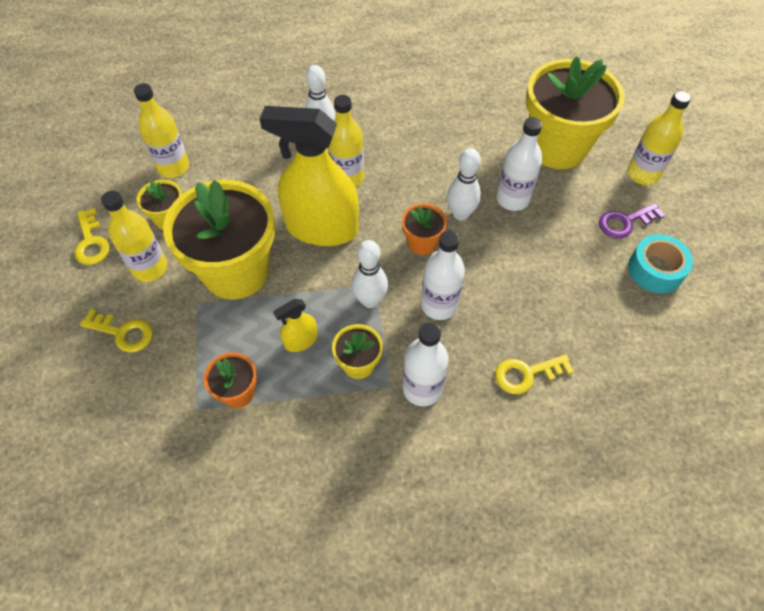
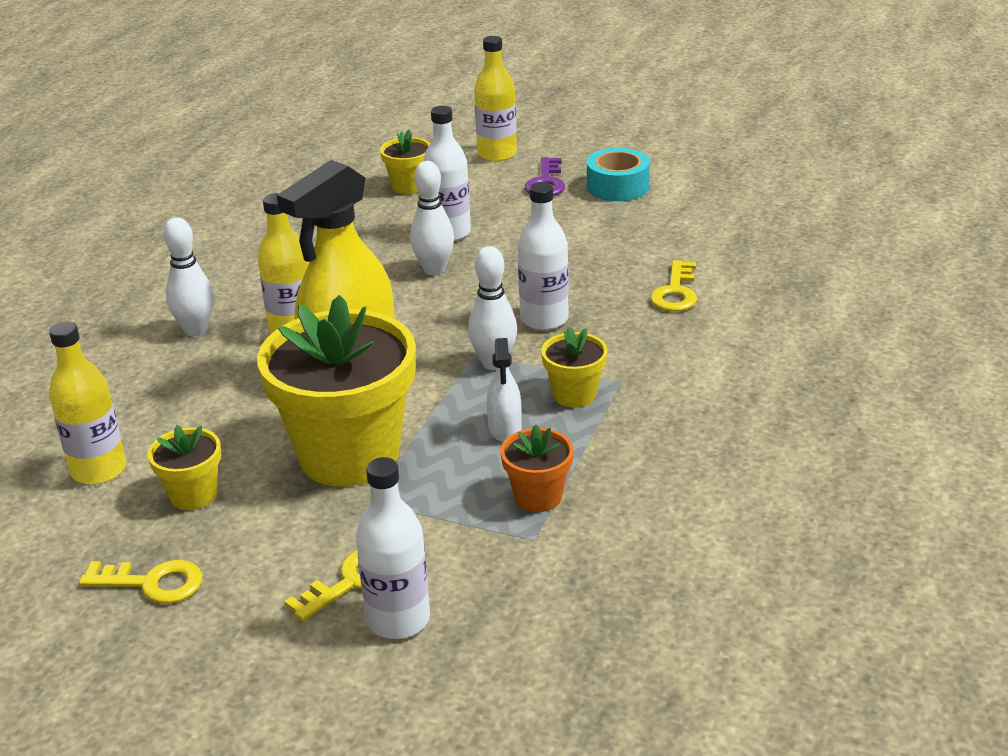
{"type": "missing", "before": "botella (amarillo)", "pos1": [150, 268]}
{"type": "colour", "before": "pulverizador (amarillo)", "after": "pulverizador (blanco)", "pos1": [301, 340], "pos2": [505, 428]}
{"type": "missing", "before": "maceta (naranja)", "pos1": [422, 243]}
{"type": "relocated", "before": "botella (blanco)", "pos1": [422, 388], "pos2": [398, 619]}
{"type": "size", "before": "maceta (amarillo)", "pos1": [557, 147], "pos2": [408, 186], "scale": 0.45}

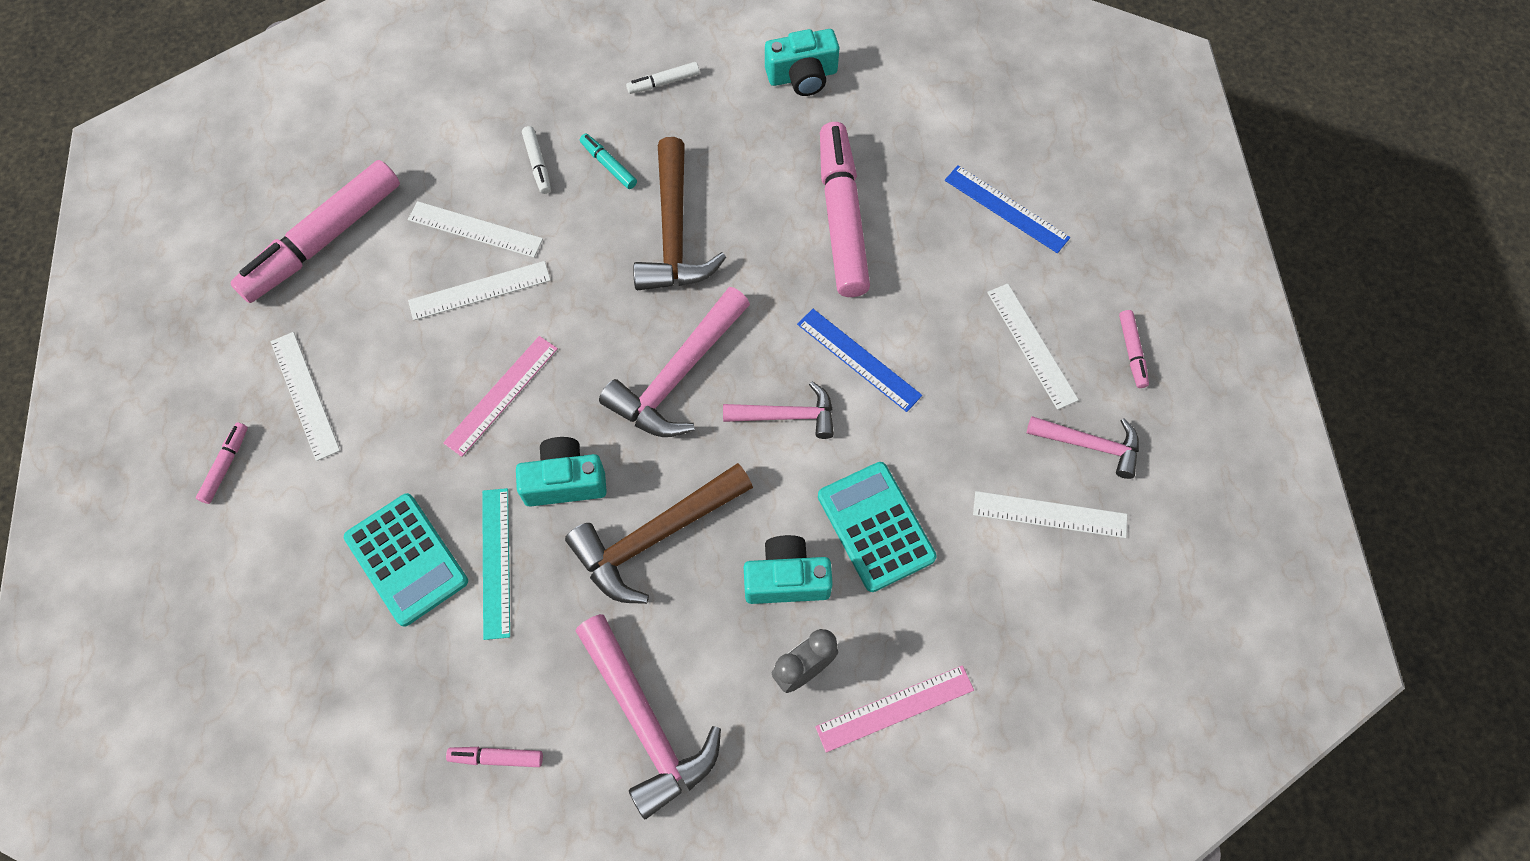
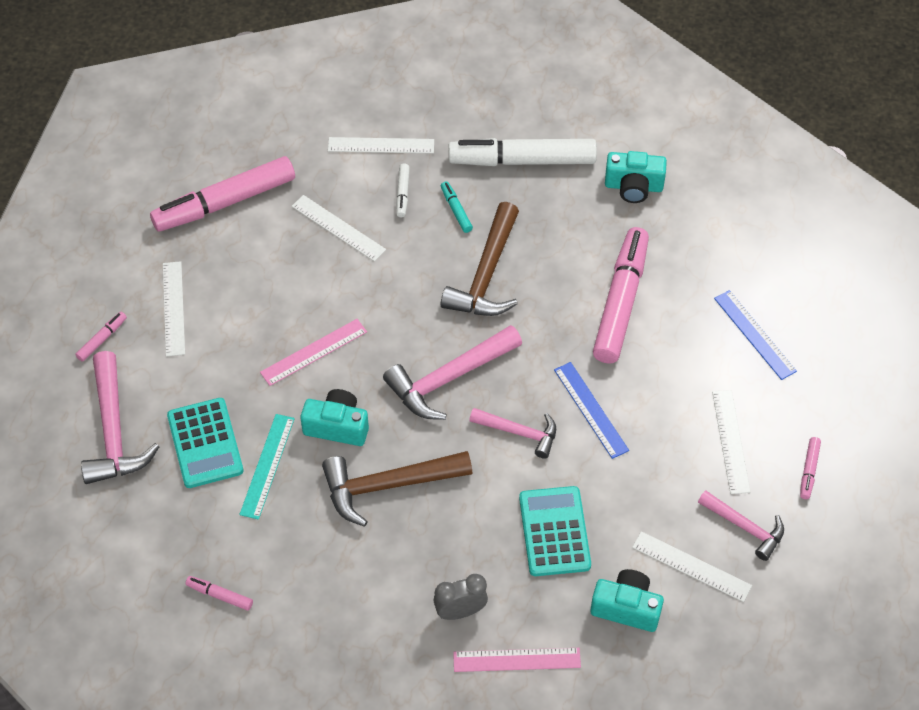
{"type": "relocated", "before": "regla (blanco)", "pos1": [479, 290], "pos2": [381, 145]}
{"type": "relocated", "before": "martillo (rosa)", "pos1": [646, 723], "pos2": [114, 432]}
{"type": "size", "before": "rotulador (blanco)", "pos1": [663, 82], "pos2": [522, 160], "scale": 2.41}
{"type": "relocated", "before": "cámara (turquesa)", "pos1": [786, 579], "pos2": [626, 608]}

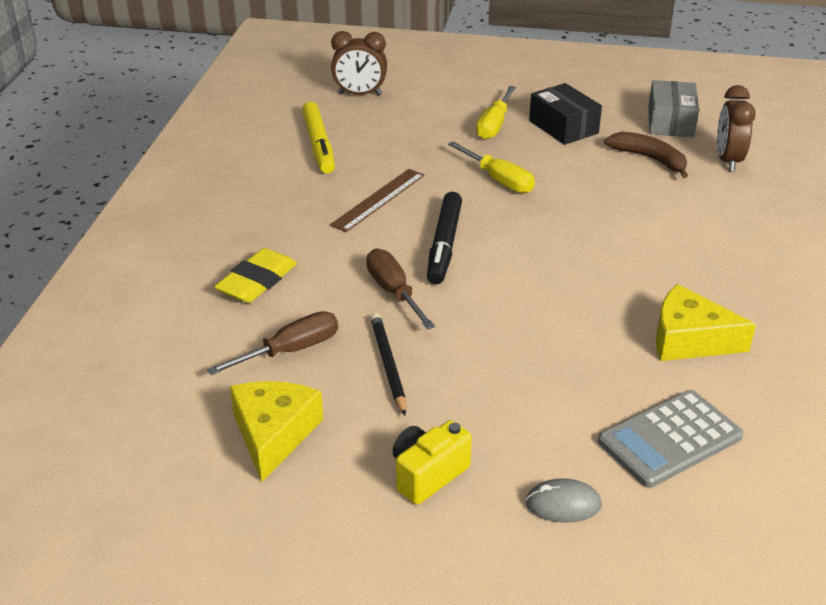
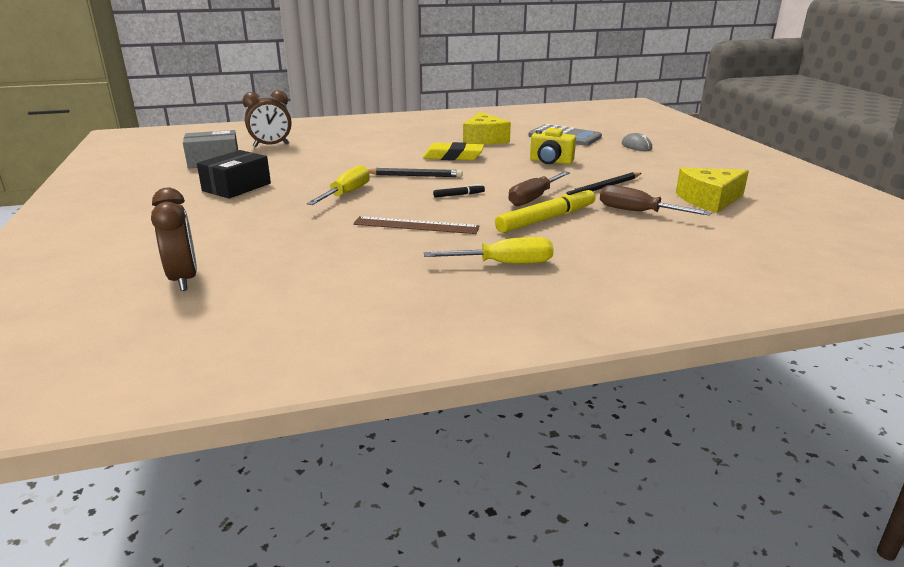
{"type": "relocated", "before": "goma de borrar (amarillo)", "pos1": [257, 281], "pos2": [453, 157]}
{"type": "relocated", "before": "rotulador (amarillo)", "pos1": [318, 145], "pos2": [546, 219]}
{"type": "relocated", "before": "cámara (amarillo)", "pos1": [428, 474], "pos2": [550, 161]}
{"type": "size", "before": "rotulador (negro)", "pos1": [444, 245], "pos2": [459, 195], "scale": 0.46}
{"type": "relocated", "before": "destornillador (amarillo)", "pos1": [494, 125], "pos2": [504, 264]}
{"type": "missing", "before": "plátano (marrón)", "pos1": [650, 159]}
{"type": "appeared", "after": "lápiz (negro)", "pos2": [414, 176]}

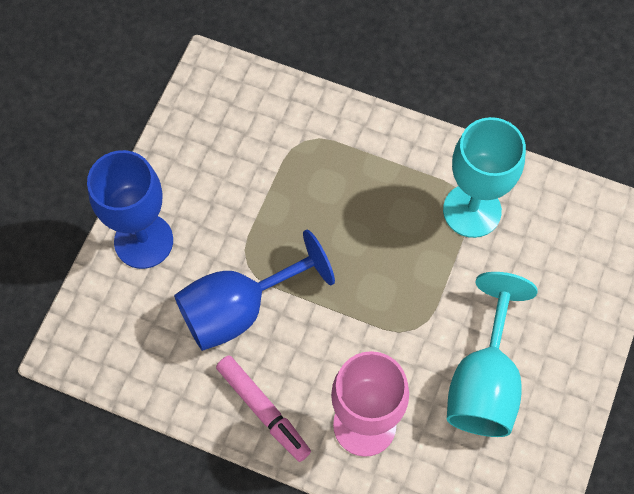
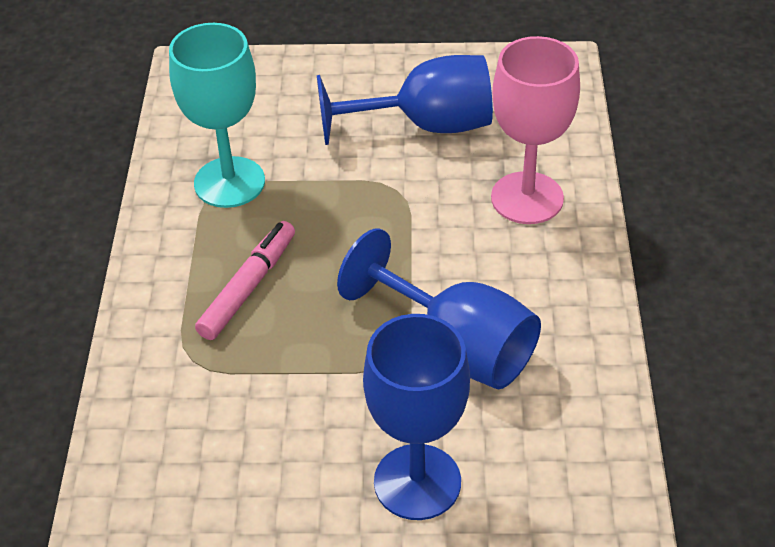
{"type": "relocated", "before": "rotulador (rosa)", "pos1": [263, 410], "pos2": [248, 287]}
{"type": "colour", "before": "copa (turquesa)", "after": "copa (azul)", "pos1": [484, 382], "pos2": [426, 125]}

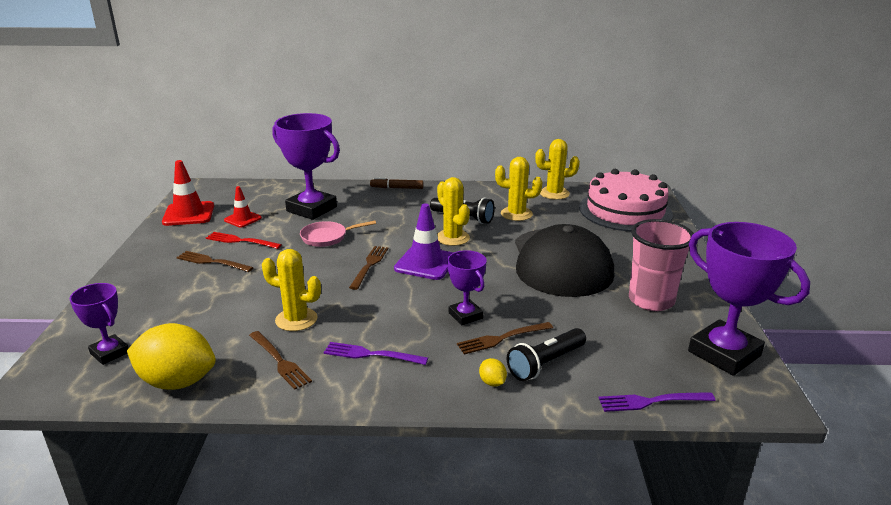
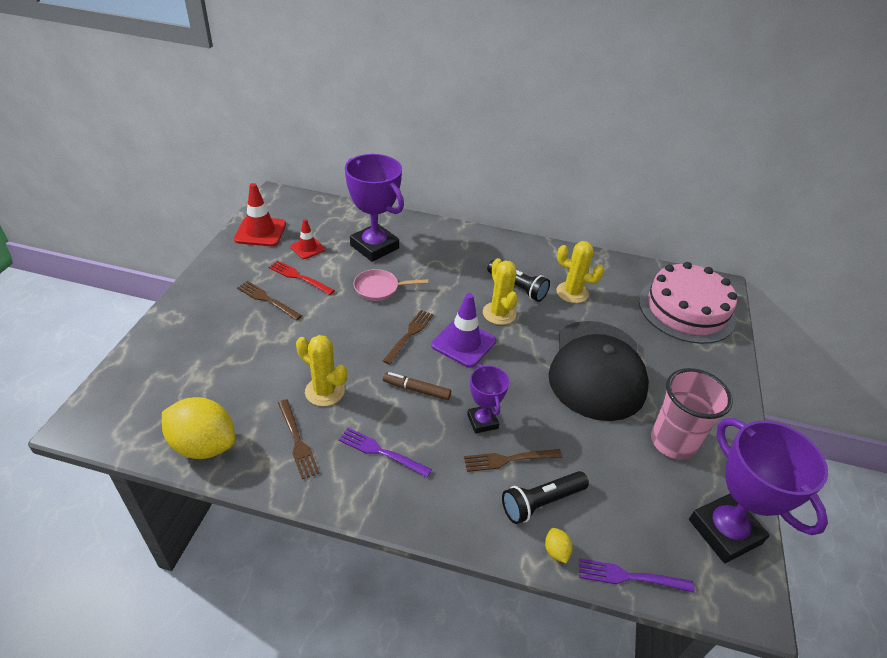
{"type": "missing", "before": "trofeo (morado)", "pos1": [109, 353]}
{"type": "relocated", "before": "rotulador (marrón)", "pos1": [397, 188], "pos2": [416, 389]}
{"type": "relocated", "before": "limón (amarillo)", "pos1": [492, 382], "pos2": [556, 551]}
{"type": "missing", "before": "cactus (amarillo)", "pos1": [554, 193]}

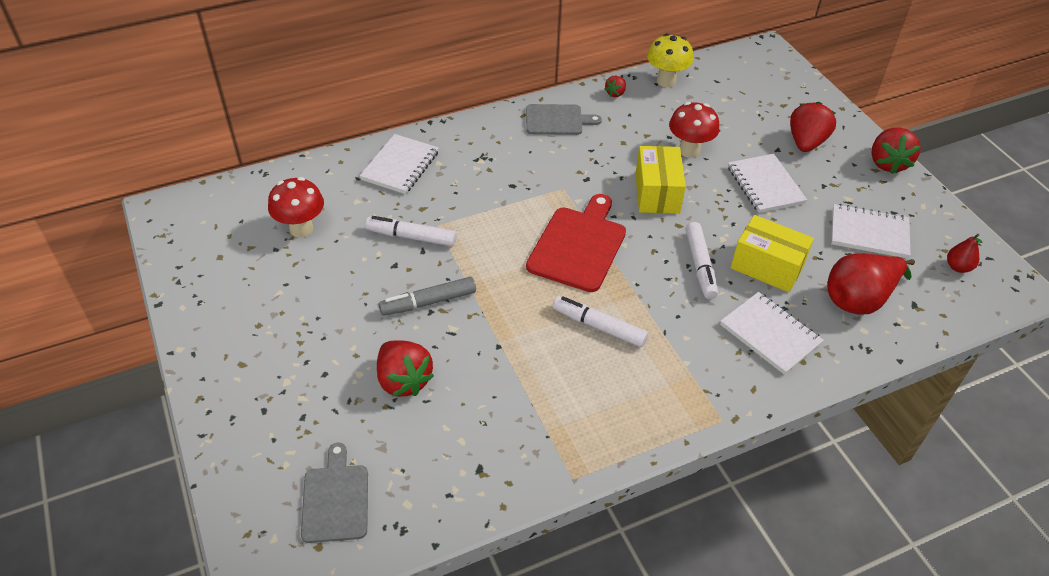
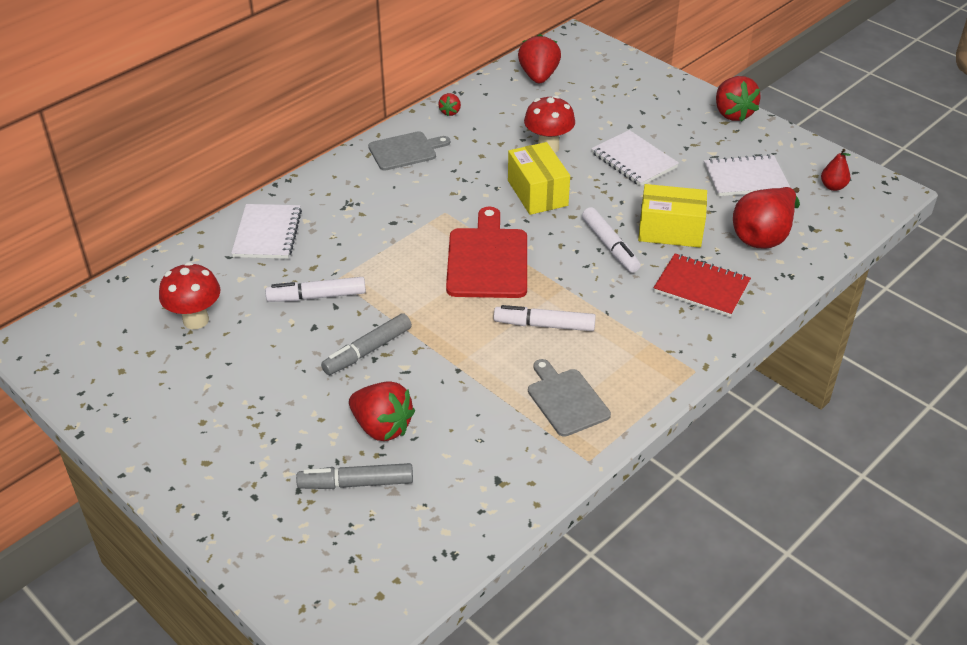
{"type": "relocated", "before": "tabla de cortar (gris)", "pos1": [335, 499], "pos2": [566, 400]}
{"type": "missing", "before": "seta (amarillo)", "pos1": [666, 81]}
{"type": "colour", "before": "cuaderno (blanco)", "after": "cuaderno (rojo)", "pos1": [770, 334], "pos2": [701, 287]}
{"type": "relocated", "before": "fresa (rojo)", "pos1": [806, 142], "pos2": [538, 76]}
{"type": "appeared", "after": "rotulador (gris)", "pos2": [356, 483]}

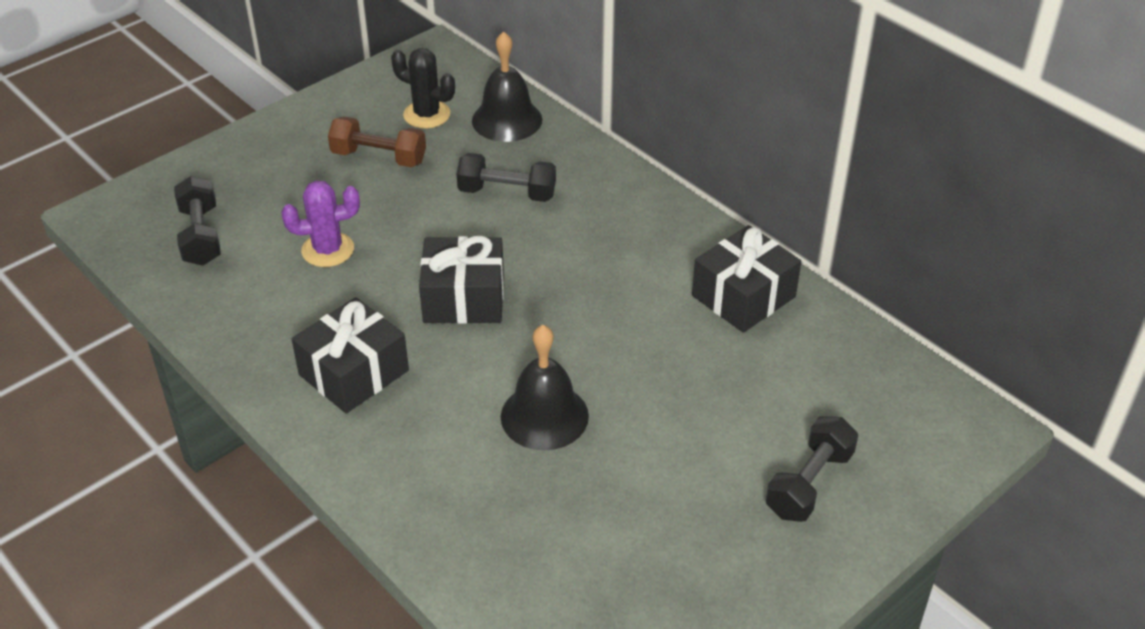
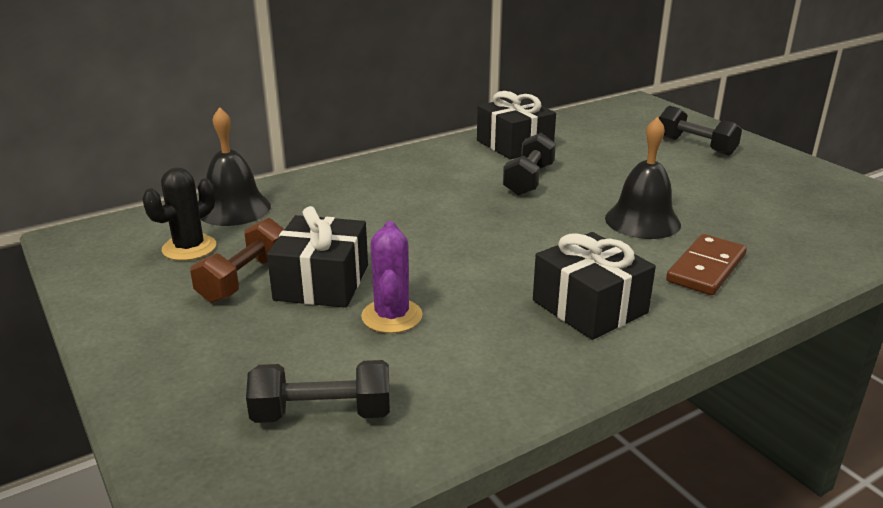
{"type": "relocated", "before": "regalo (negro)", "pos1": [464, 298], "pos2": [322, 282]}
{"type": "relocated", "before": "mancuerna (negro)", "pos1": [507, 193], "pos2": [528, 180]}
{"type": "appeared", "after": "ficha de dominó (marrón)", "pos2": [706, 268]}

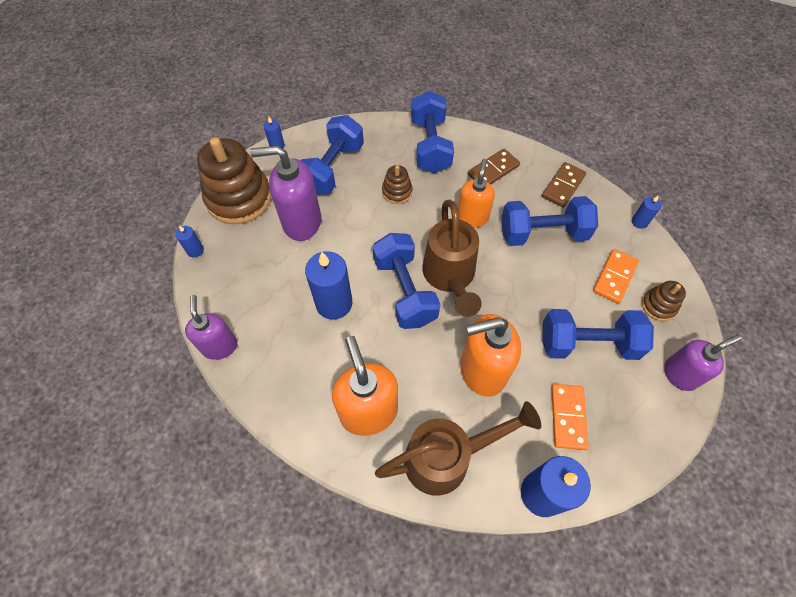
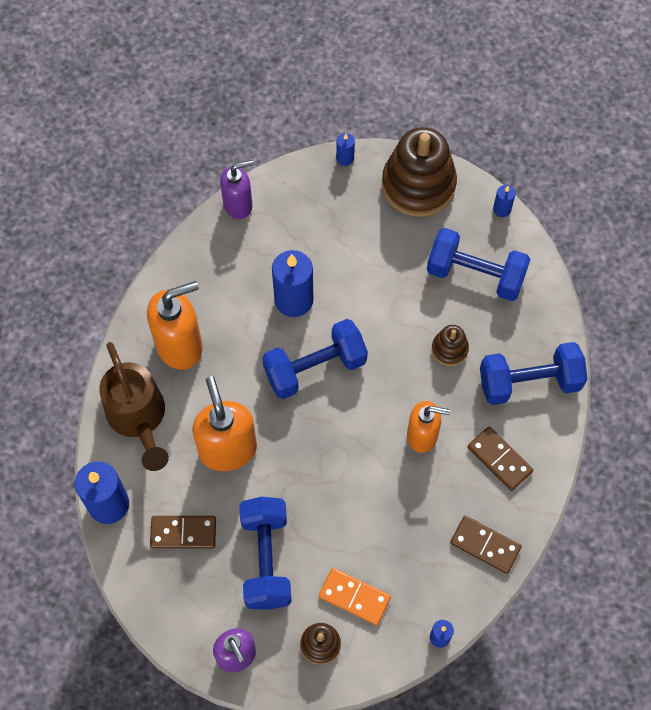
{"type": "missing", "before": "dispensador de jabón (morado)", "pos1": [301, 222]}
{"type": "missing", "before": "regadera (marrón)", "pos1": [450, 278]}
{"type": "missing", "before": "mancuerna (azul)", "pos1": [543, 233]}
{"type": "colour", "before": "ficha de dominó (naranja)", "after": "ficha de dominó (marrón)", "pos1": [568, 417], "pos2": [183, 533]}

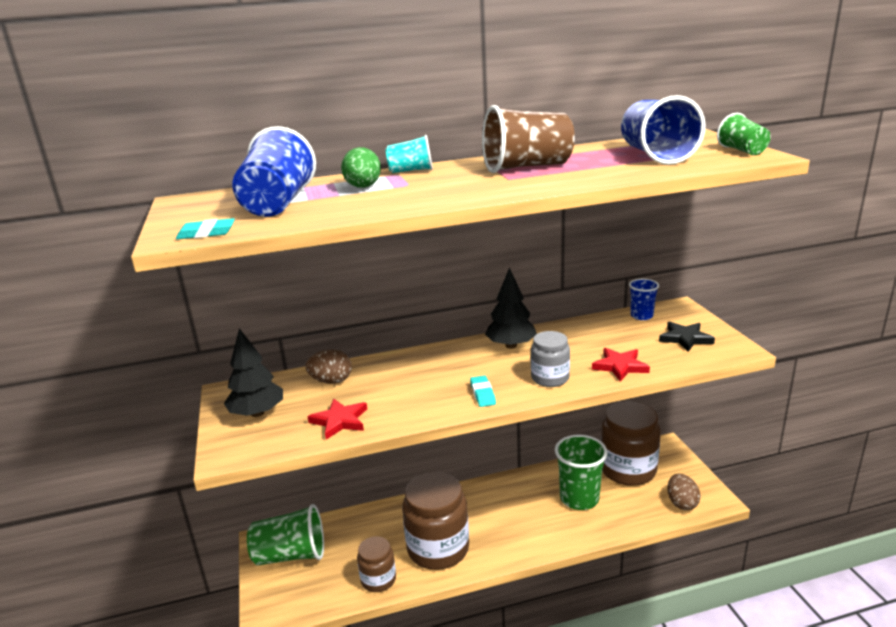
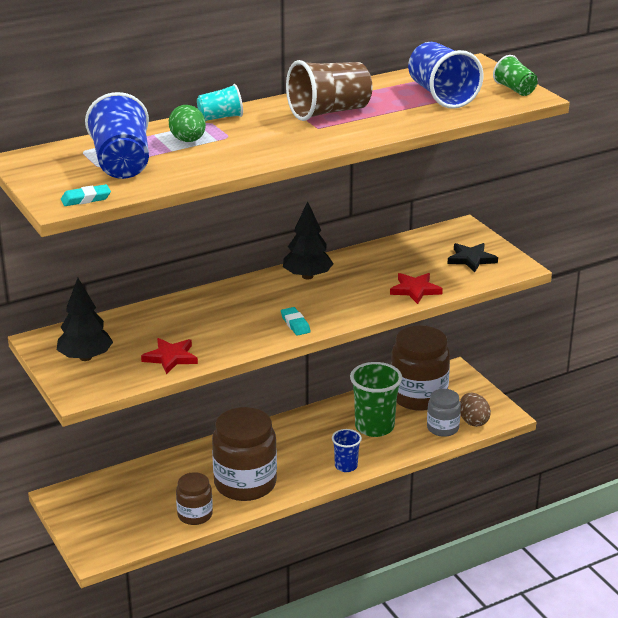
{"type": "missing", "before": "vaso (verde)", "pos1": [291, 555]}
{"type": "missing", "before": "huevo (marrón)", "pos1": [331, 381]}
{"type": "relocated", "before": "tarro (gris)", "pos1": [550, 378], "pos2": [442, 428]}
{"type": "relocated", "before": "vaso (azul)", "pos1": [641, 316], "pos2": [346, 466]}

